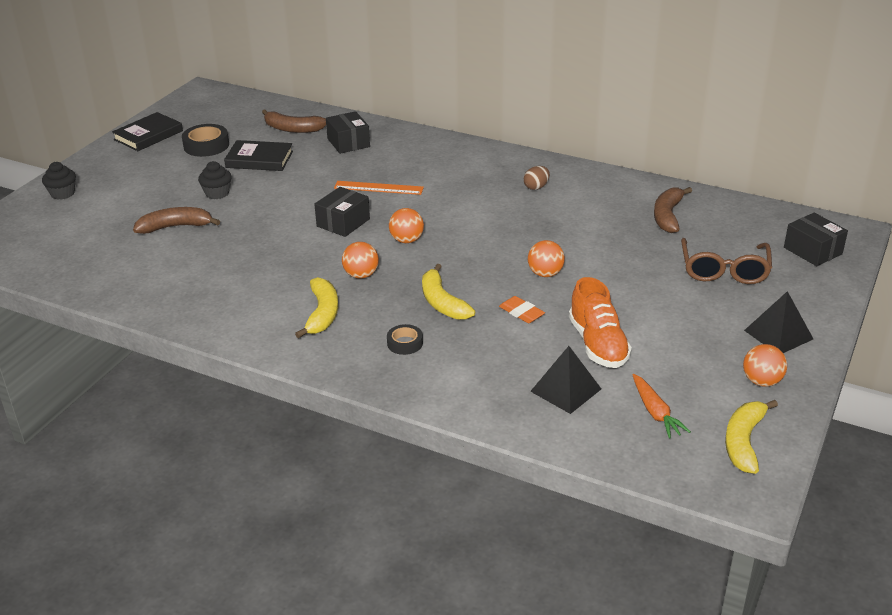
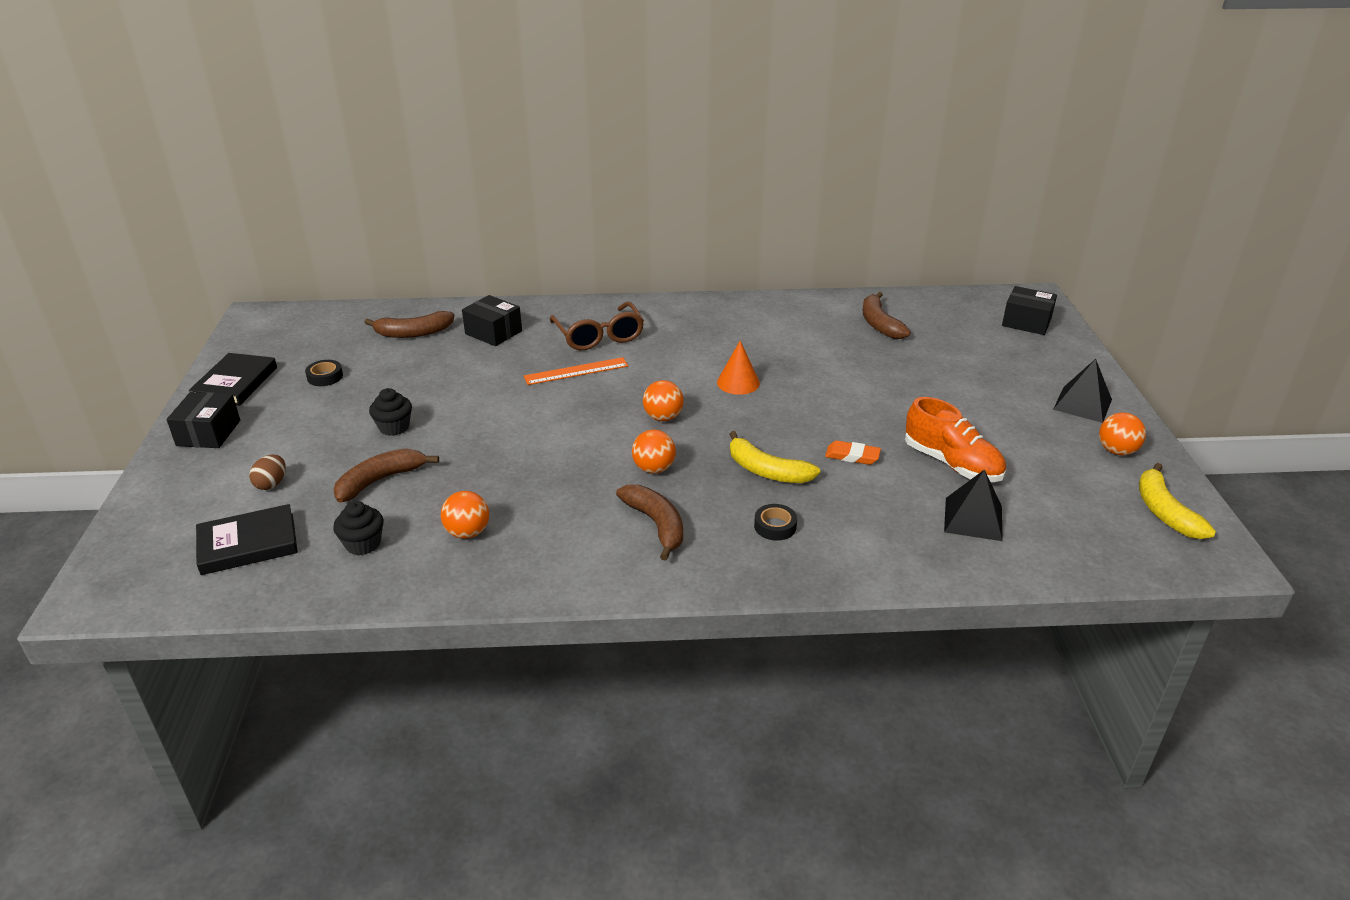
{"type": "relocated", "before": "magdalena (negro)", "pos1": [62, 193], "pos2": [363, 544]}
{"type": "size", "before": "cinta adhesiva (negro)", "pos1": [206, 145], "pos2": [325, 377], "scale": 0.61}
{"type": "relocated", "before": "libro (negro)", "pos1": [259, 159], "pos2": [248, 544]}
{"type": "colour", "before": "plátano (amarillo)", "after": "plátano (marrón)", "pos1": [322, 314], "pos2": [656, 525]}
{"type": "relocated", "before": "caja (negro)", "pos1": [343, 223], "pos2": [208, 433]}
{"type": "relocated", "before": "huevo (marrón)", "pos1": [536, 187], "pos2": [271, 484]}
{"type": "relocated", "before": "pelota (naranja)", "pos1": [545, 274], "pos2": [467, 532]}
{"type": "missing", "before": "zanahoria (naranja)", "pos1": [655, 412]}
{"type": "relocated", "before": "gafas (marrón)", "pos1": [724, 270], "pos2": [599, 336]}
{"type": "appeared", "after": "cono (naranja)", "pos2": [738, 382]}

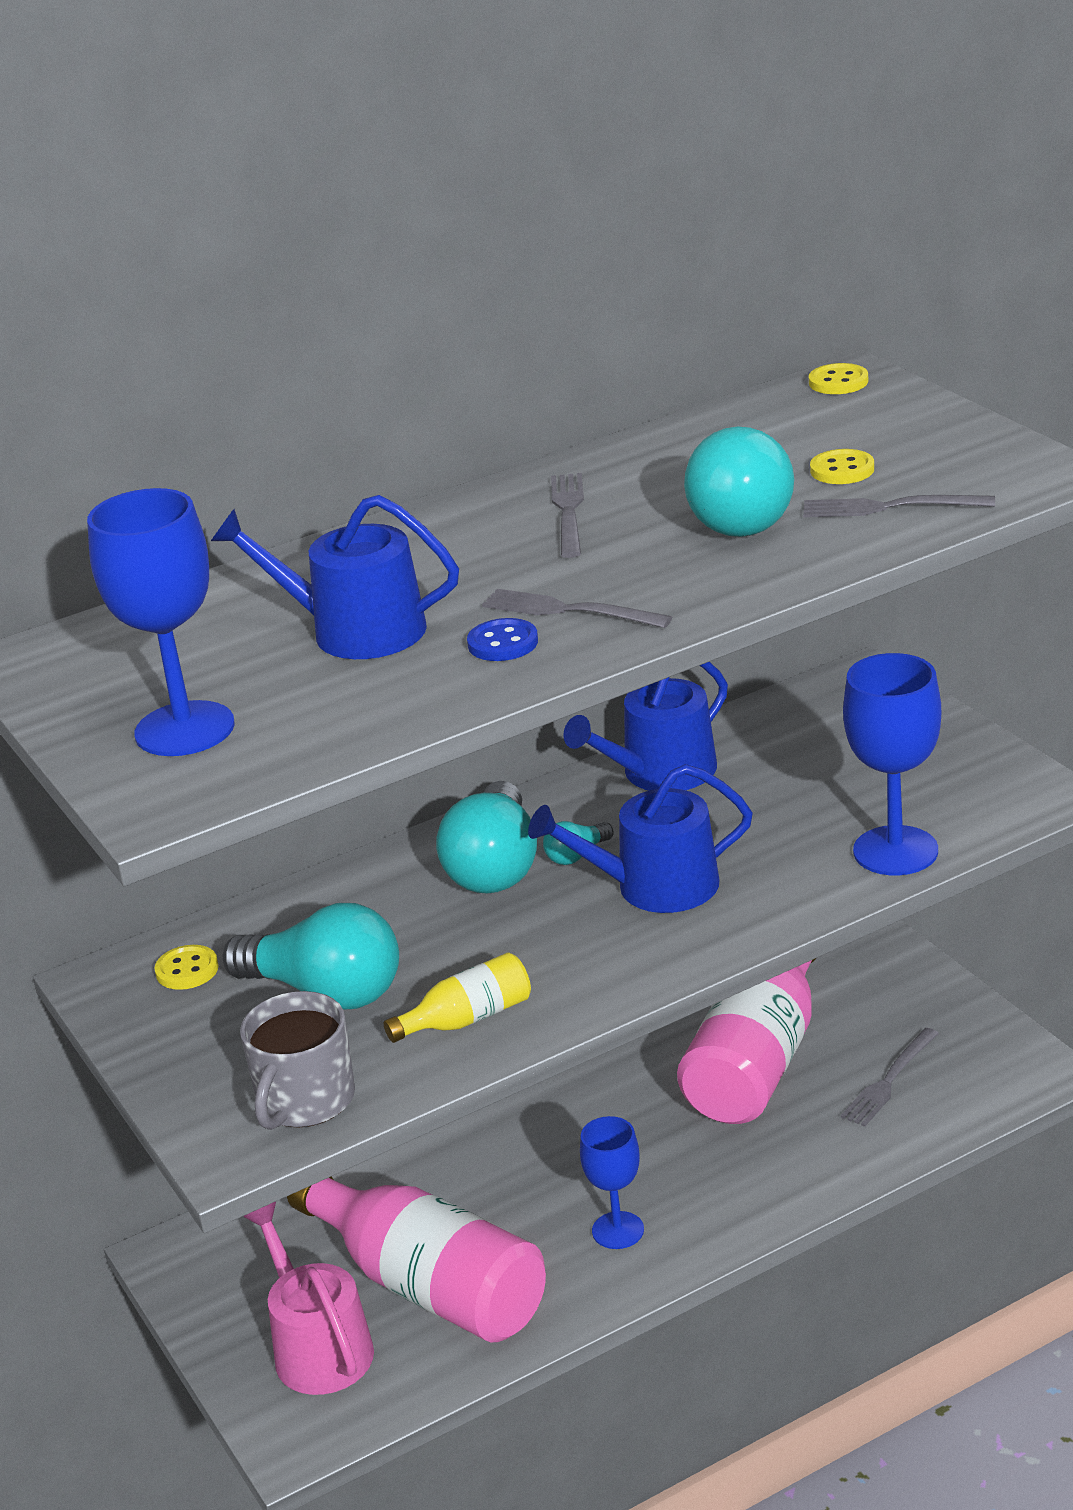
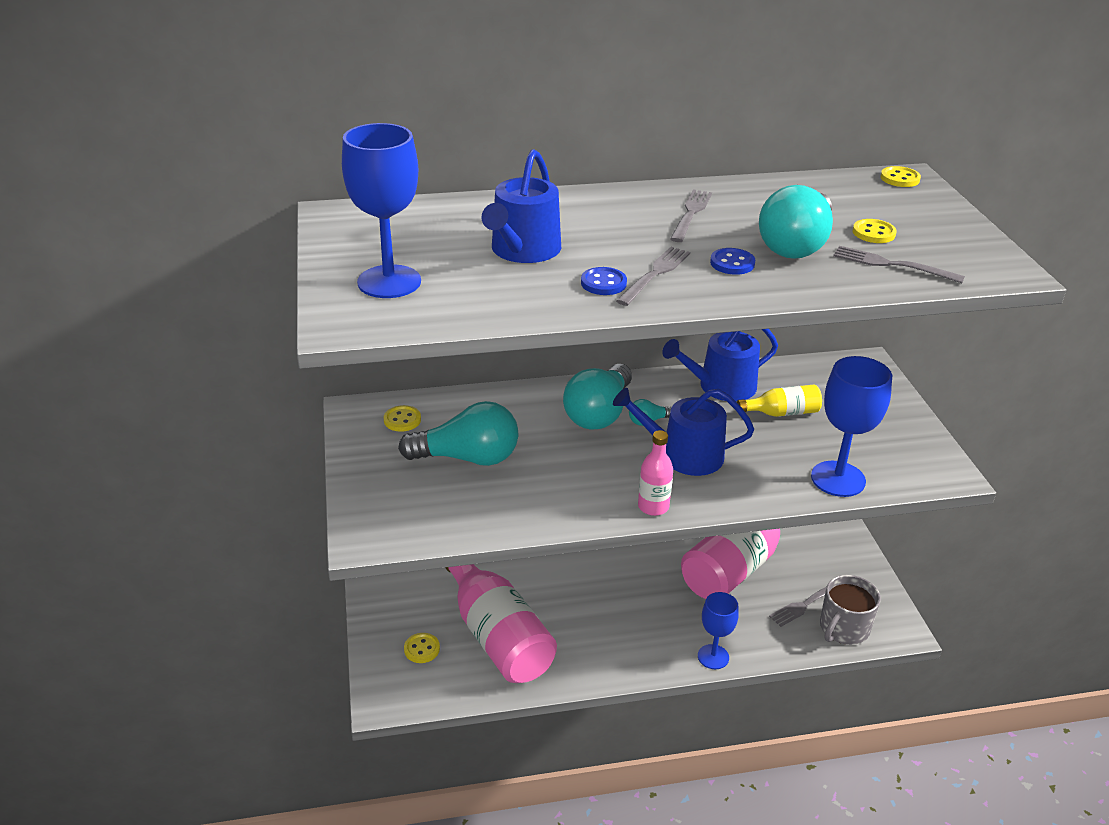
{"type": "spun", "before": "regadera (azul)", "pos1": [355, 631], "pos2": [523, 250], "turn": -105}
{"type": "spun", "before": "bombilla (turquesa)", "pos1": [325, 992], "pos2": [467, 458], "turn": -45}
{"type": "relocated", "before": "taza (gris)", "pos1": [305, 1100], "pos2": [843, 628]}
{"type": "exchanged", "before": "regadera (rosa)", "after": "botón (amarillo)", "pos1": [318, 1348], "pos2": [422, 649]}
{"type": "relocated", "before": "botella (amarillo)", "pos1": [468, 1019], "pos2": [782, 413]}
{"type": "spun", "before": "tenedor (gris)", "pos1": [569, 610], "pos2": [655, 274], "turn": 75}
{"type": "relocated", "before": "copa (azul)", "pos1": [618, 1230], "pos2": [713, 657]}
{"type": "appeared", "after": "botella (rosa)", "pos2": [653, 507]}
{"type": "appeared", "after": "botón (azul)", "pos2": [732, 263]}

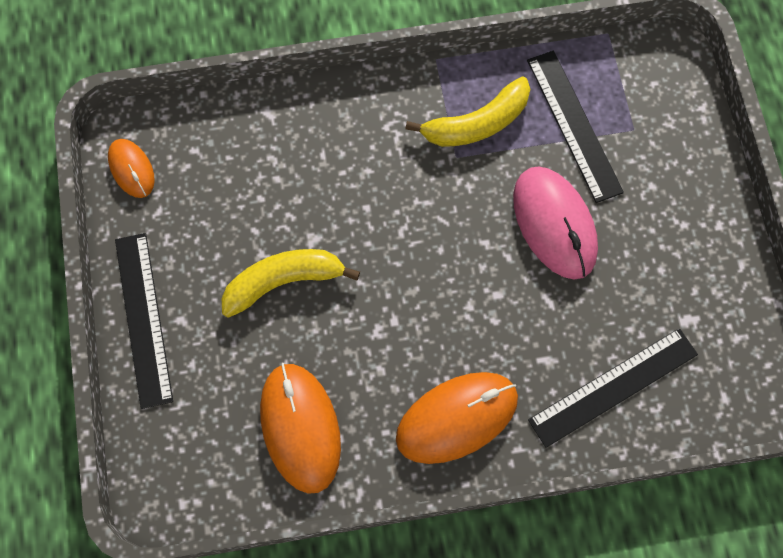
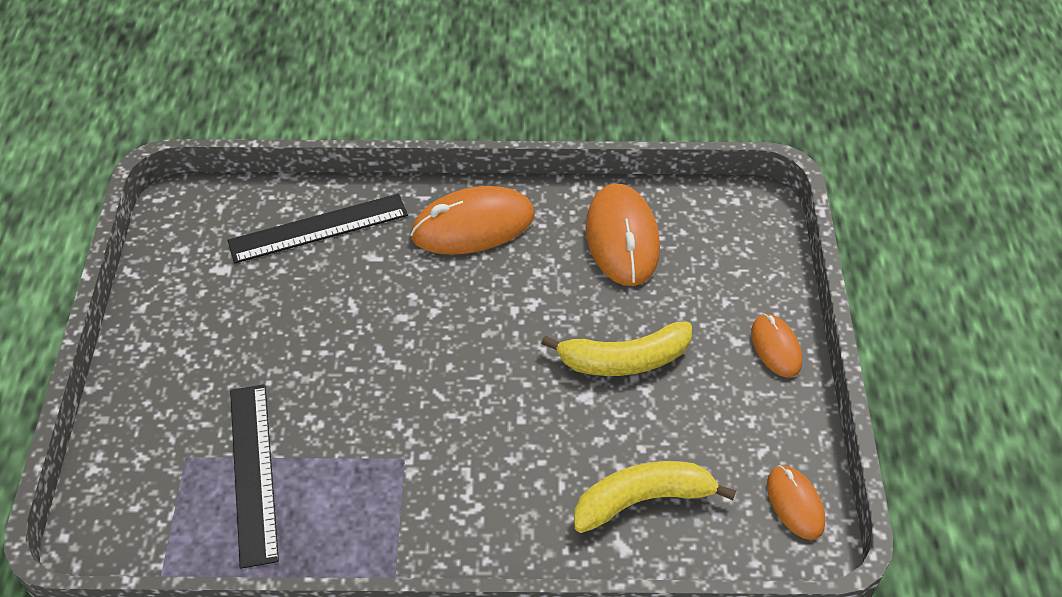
{"type": "exchanged", "before": "regla (negro)", "after": "ratón (naranja)", "pos1": [143, 319], "pos2": [776, 347]}
{"type": "relocated", "before": "plátano (amarillo)", "pos1": [477, 123], "pos2": [643, 500]}
{"type": "missing", "before": "ratón (rosa)", "pos1": [554, 224]}

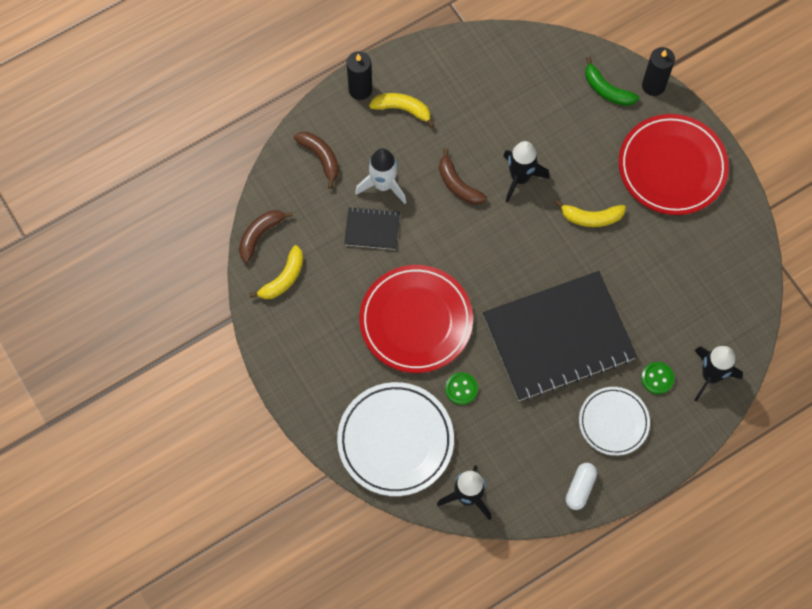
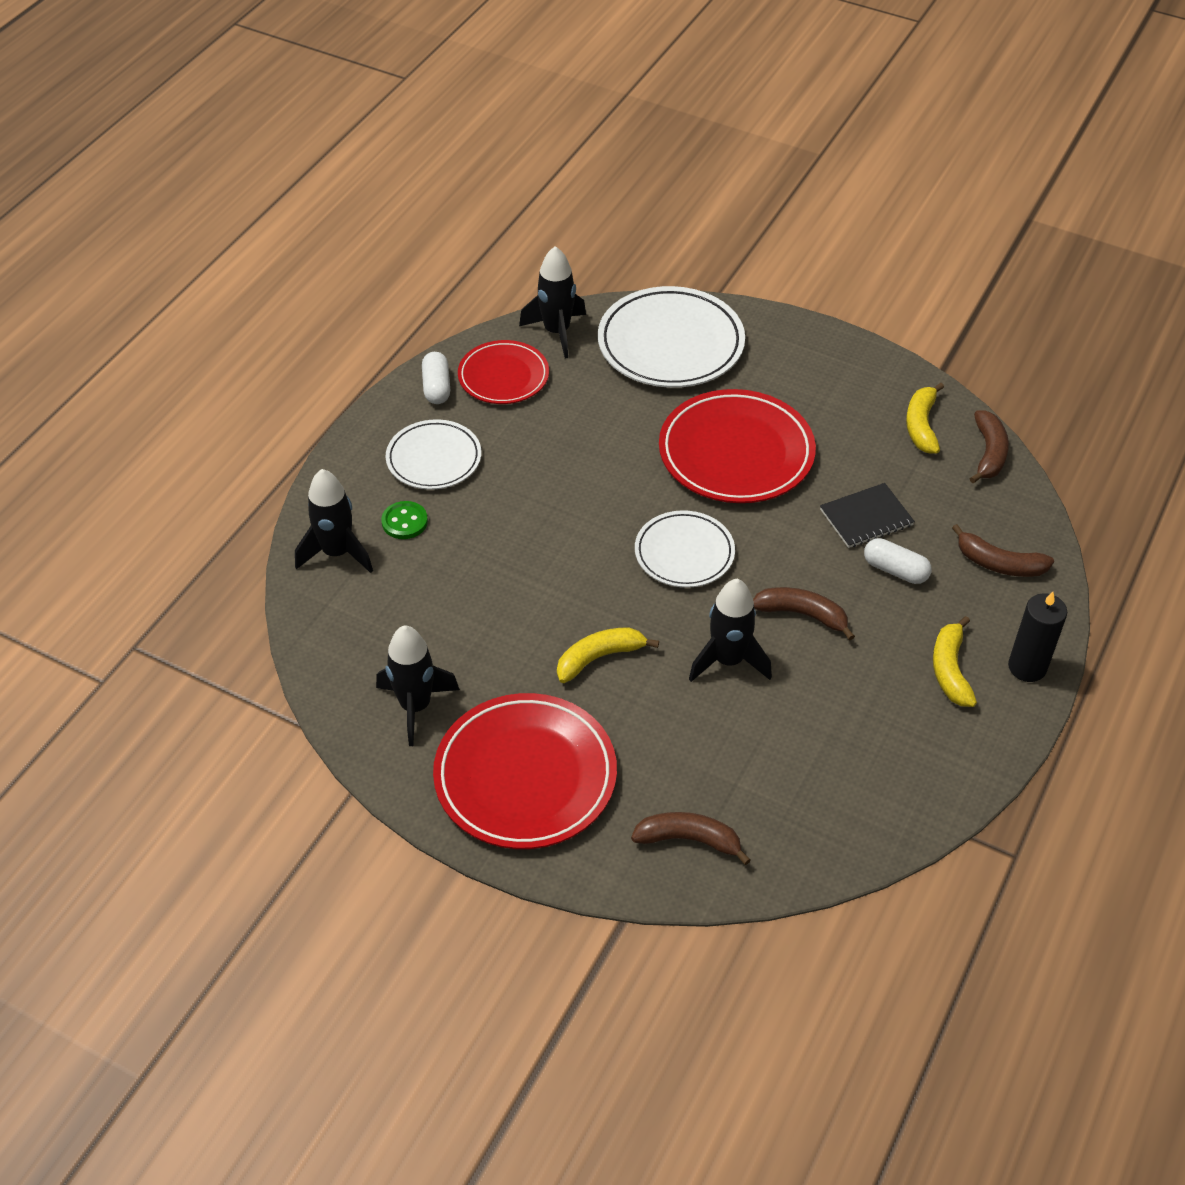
{"type": "exchanged", "before": "cohete (blanco)", "after": "cápsula (blanco)", "pos1": [383, 185], "pos2": [895, 570]}
{"type": "spun", "before": "plátano (amarillo)", "pos1": [402, 109], "pos2": [950, 670], "turn": 105}
{"type": "missing", "before": "botón (verde)", "pos1": [461, 389]}
{"type": "missing", "before": "cuaderno (negro)", "pos1": [558, 337]}
{"type": "colour", "before": "plátano (verde)", "after": "plátano (marrón)", "pos1": [606, 90], "pos2": [689, 840]}
{"type": "missing", "before": "vela (negro)", "pos1": [653, 85]}
{"type": "appeared", "after": "cohete (negro)", "pos2": [415, 706]}
{"type": "appeared", "after": "plato (rojo)", "pos2": [503, 376]}
{"type": "appeared", "after": "plato (blanco)", "pos2": [684, 553]}

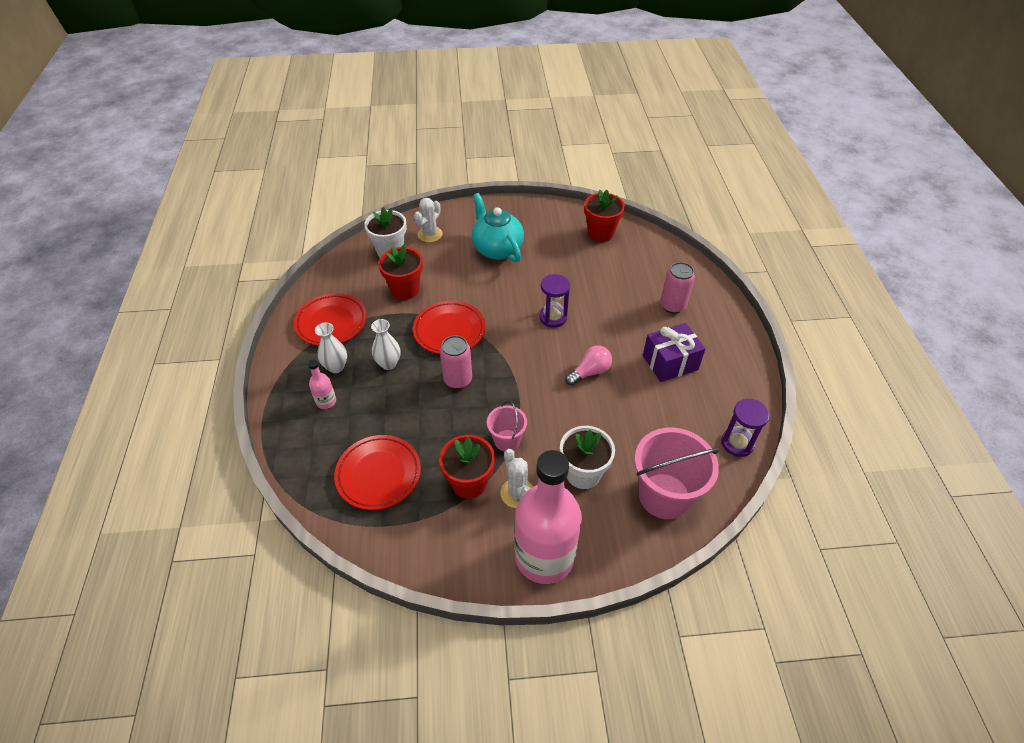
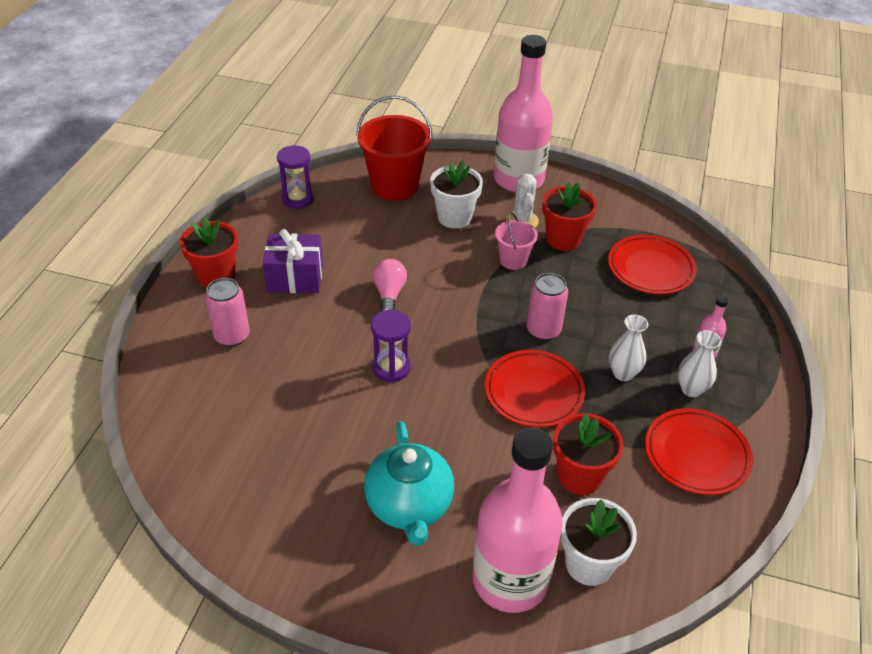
{"type": "exchanged", "before": "cactus (blanco)", "after": "botella (rosa)", "pos1": [430, 234], "pos2": [510, 580]}
{"type": "spun", "before": "bombilla (rosa)", "pos1": [590, 372], "pos2": [389, 294], "turn": 105}
{"type": "relocated", "before": "maceta (rojo)", "pos1": [600, 233], "pos2": [216, 276]}
{"type": "colour", "before": "balde (rosa)", "after": "balde (rojo)", "pos1": [664, 496], "pos2": [394, 185]}

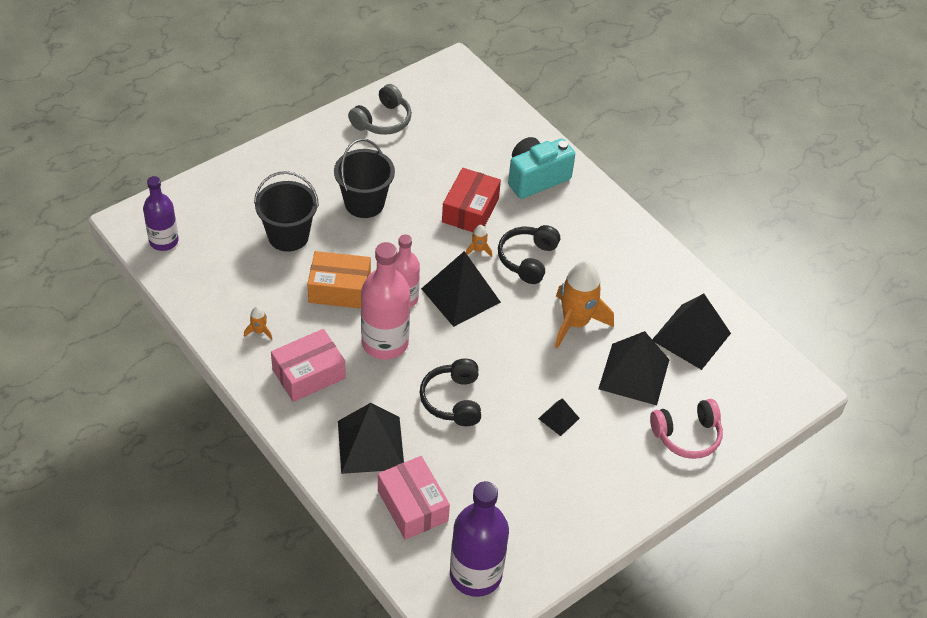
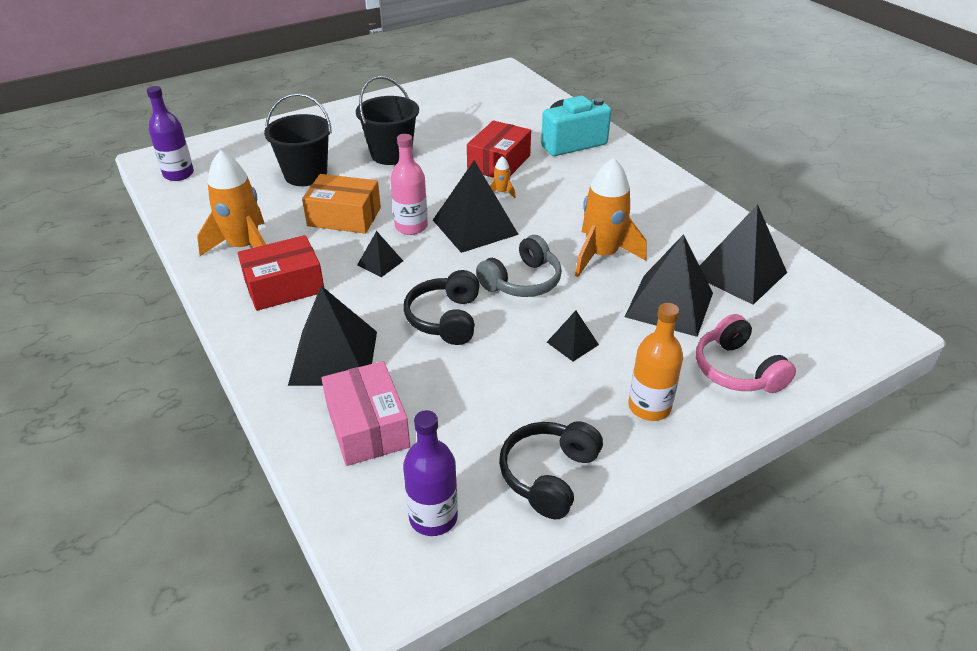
{"type": "size", "before": "cohete (naranja)", "pos1": [259, 331], "pos2": [244, 247], "scale": 2.4}
{"type": "colour", "before": "caja (rosa)", "after": "caja (rojo)", "pos1": [309, 374], "pos2": [284, 286]}
{"type": "relocated", "before": "auriculares (gris)", "pos1": [382, 120], "pos2": [522, 281]}
{"type": "exchanged", "before": "botella (rosa)", "after": "pirámide (negro)", "pos1": [385, 343], "pos2": [380, 263]}
{"type": "size", "before": "botella (morado)", "pos1": [475, 574], "pos2": [433, 517], "scale": 0.65}
{"type": "relocated", "before": "auriculares (negro)", "pos1": [528, 259], "pos2": [549, 475]}
{"type": "spun", "before": "auriculares (rosa)", "pos1": [687, 435], "pos2": [737, 370], "turn": 75}
{"type": "appeared", "after": "botella (naranja)", "pos2": [649, 407]}

